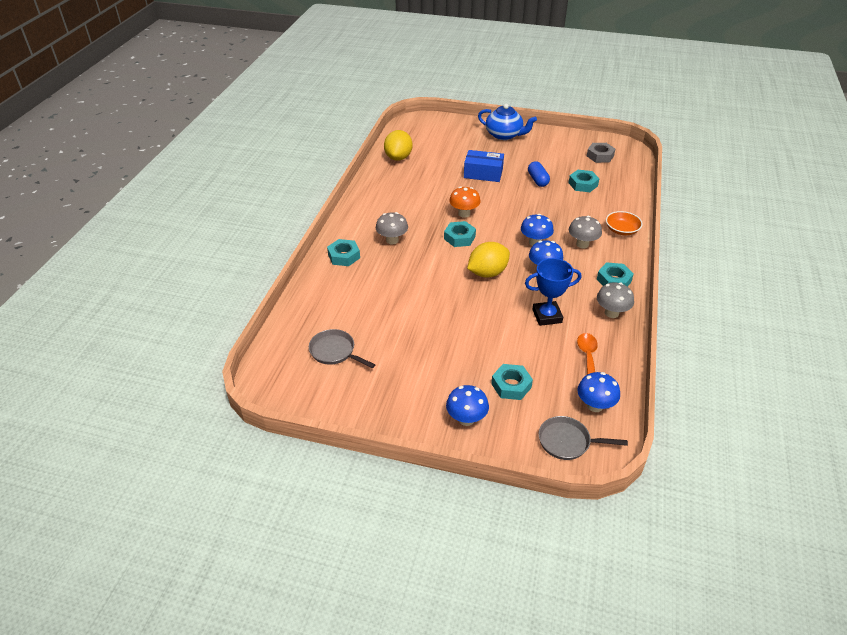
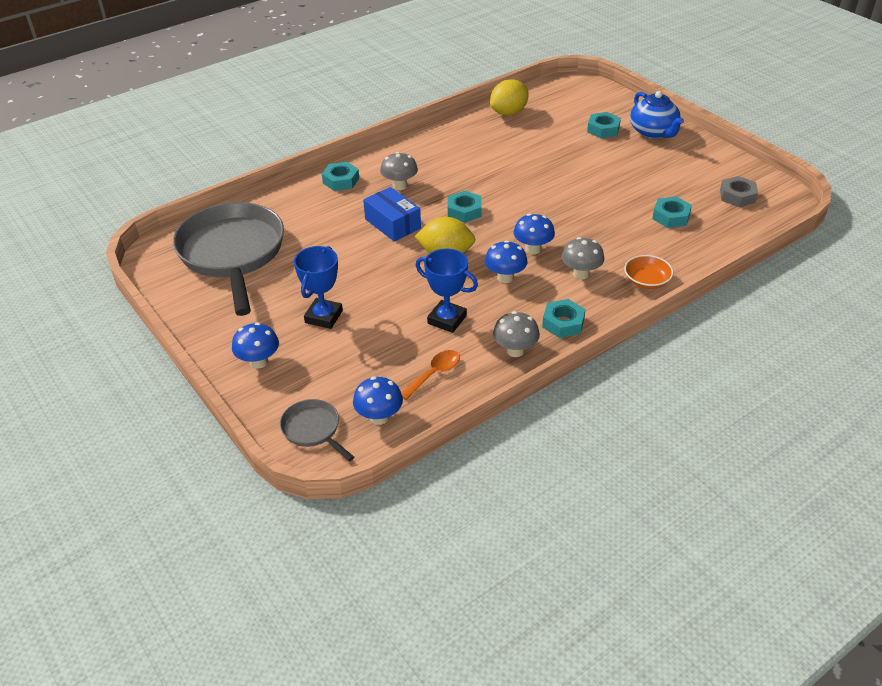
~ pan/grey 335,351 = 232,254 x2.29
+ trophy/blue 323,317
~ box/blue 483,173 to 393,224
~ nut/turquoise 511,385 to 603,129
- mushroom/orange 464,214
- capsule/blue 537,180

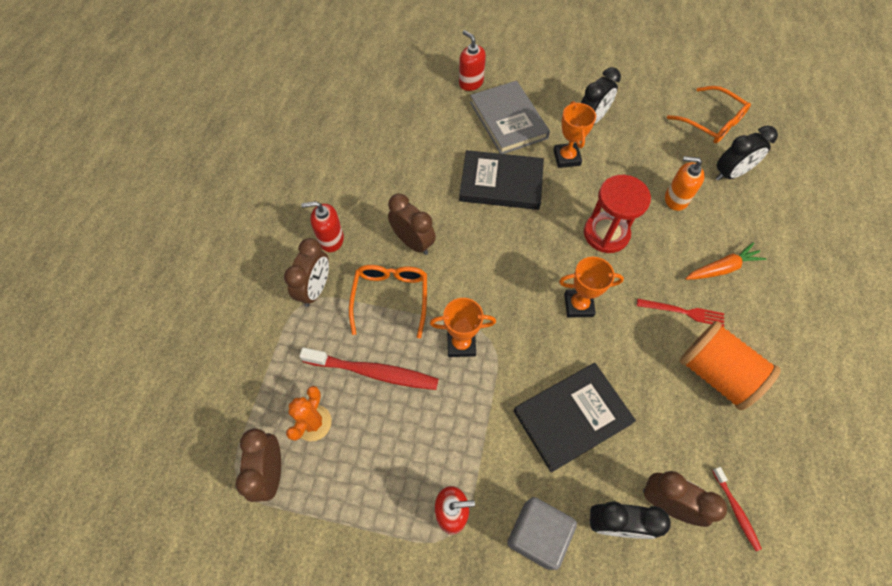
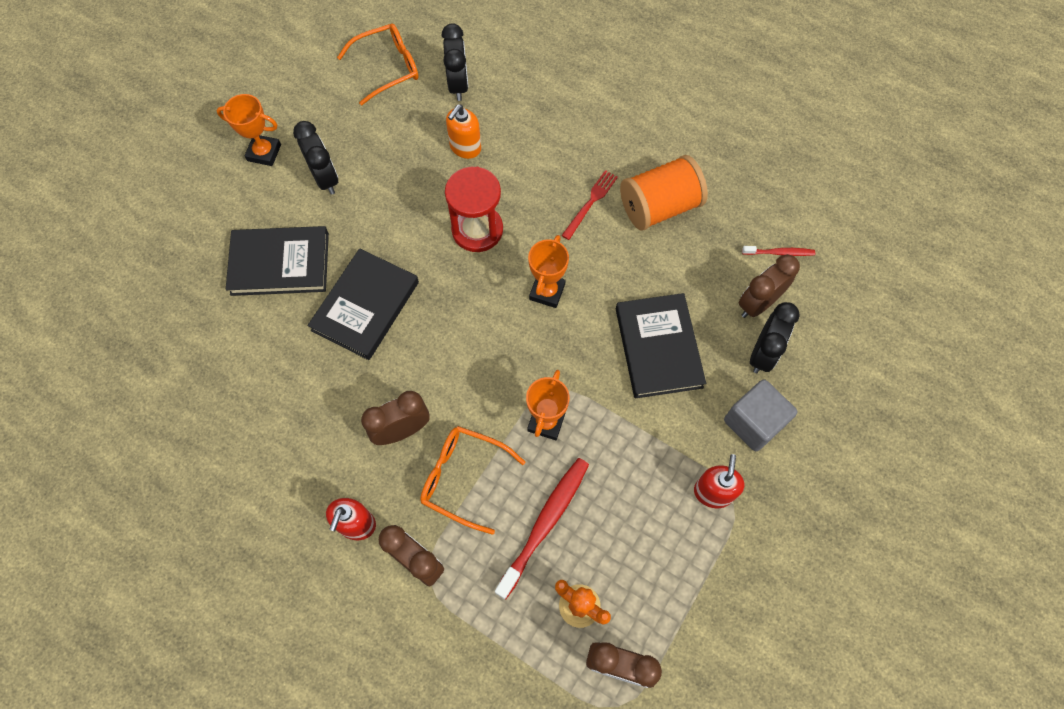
~ trophy/orange 566,158 to 264,153
~ book/grey 508,120 to book/black 280,263
- soap dispenser/red 471,83
- carrot/orange 722,268

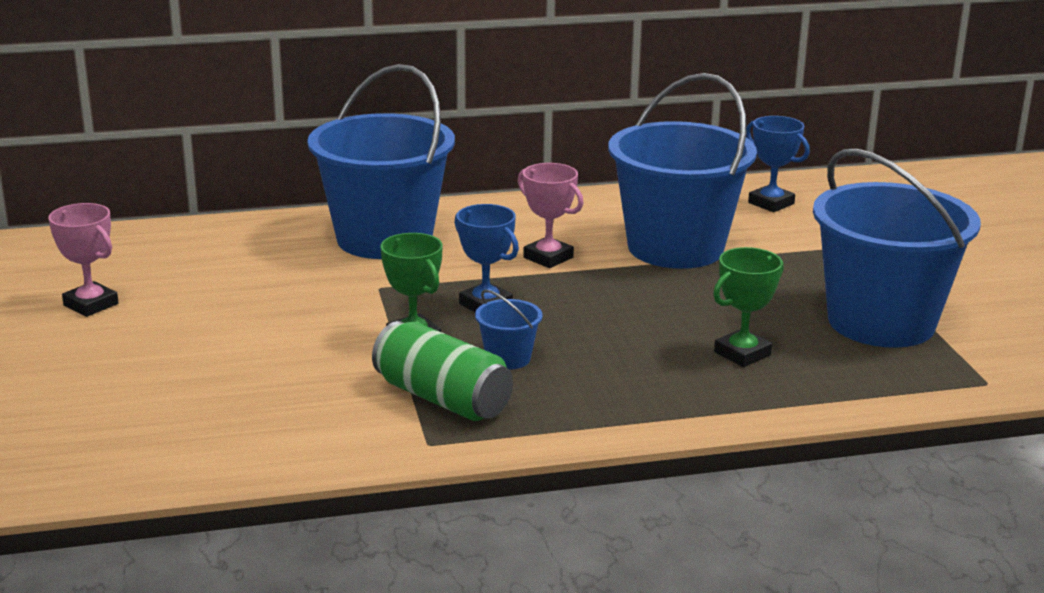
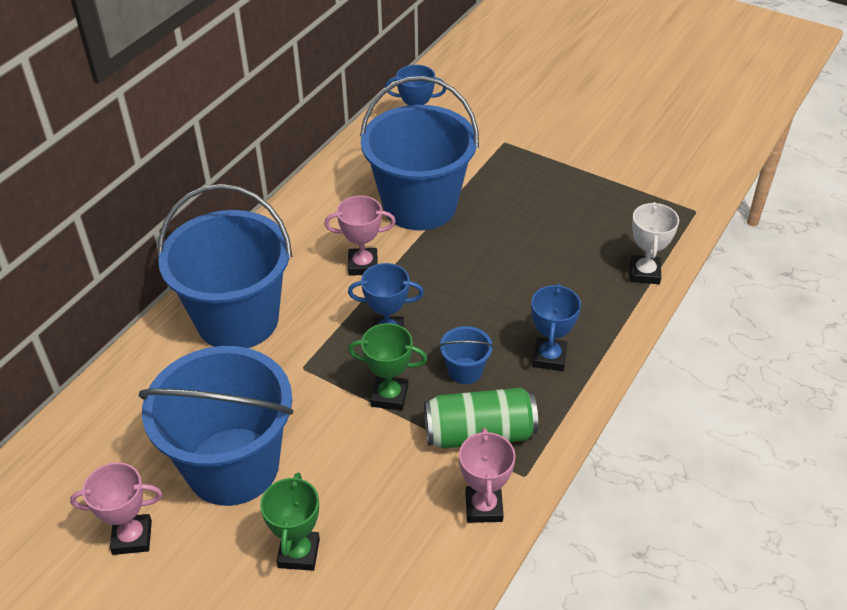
~ bucket/blue 881,322 to 233,466
~ trophy/green 742,353 to 299,553
+ trophy/pink 483,507
+ trophy/blue 549,357
+ trophy/white 644,273

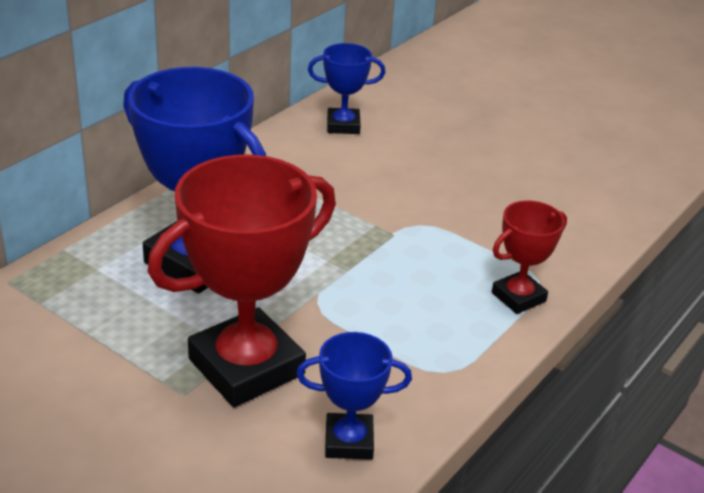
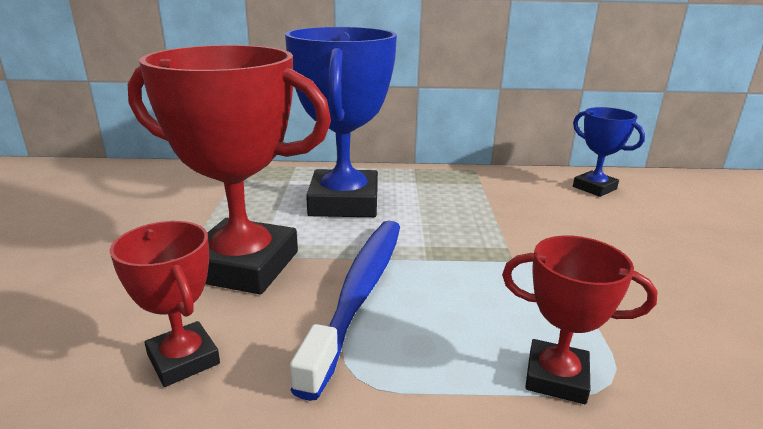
~ trophy/blue 349,441 to trophy/red 183,359
+ toothbrush/blue 359,293

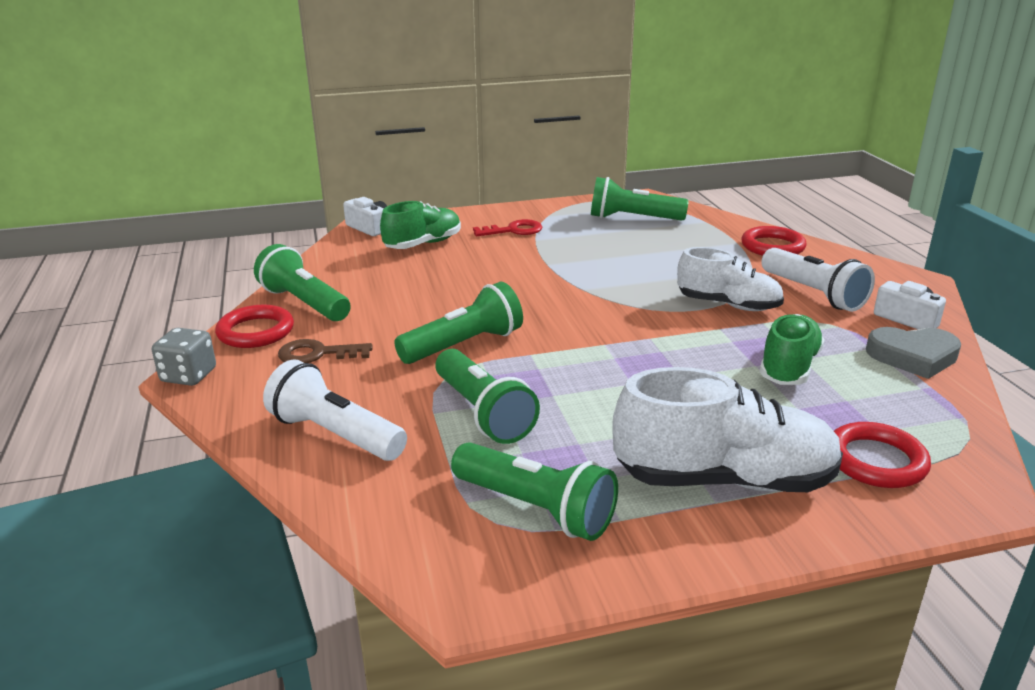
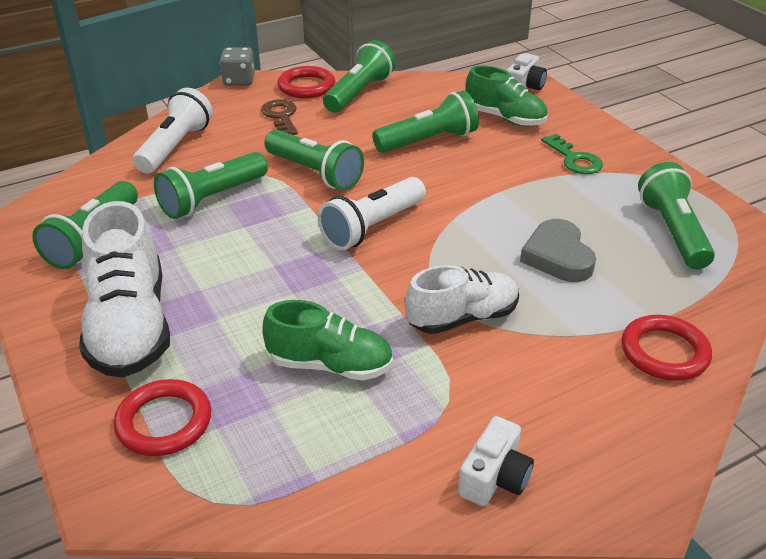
~ flashlight/white 813,294 to 372,227
+ flashlight/green 428,141
~ shoe/white 728,305 = 462,318 120 degrees counterclockwise
~ heart/grey 913,357 to 557,256
~ key/red 513,230 to key/green 574,159

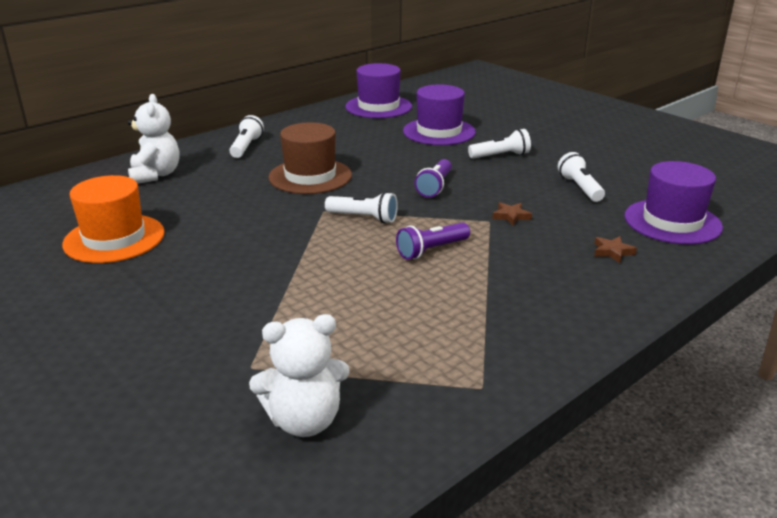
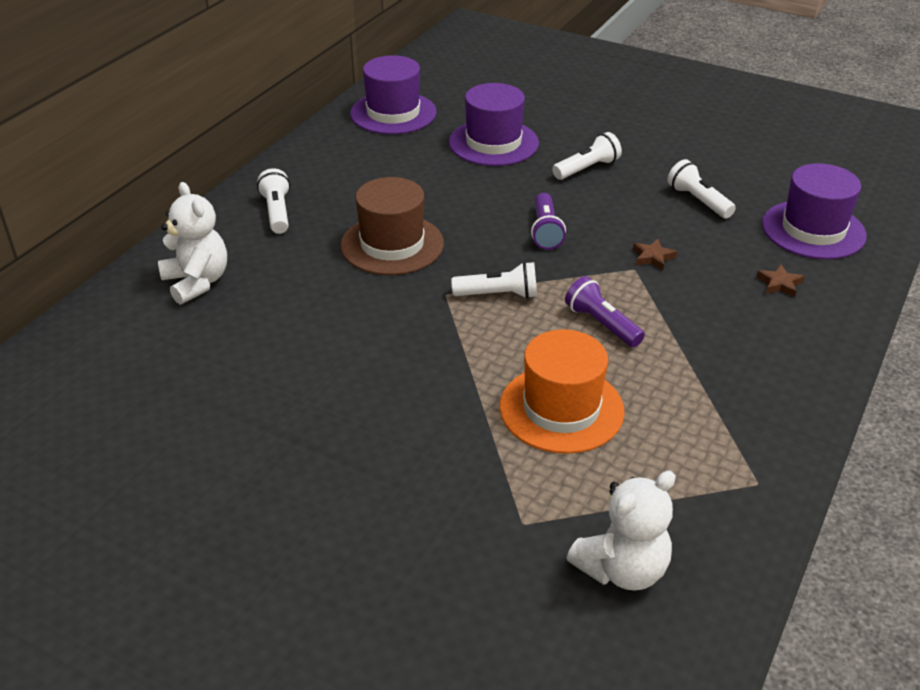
~ hat/orange 114,238 to 561,409
~ flashlight/purple 431,250 = 602,324 105 degrees clockwise

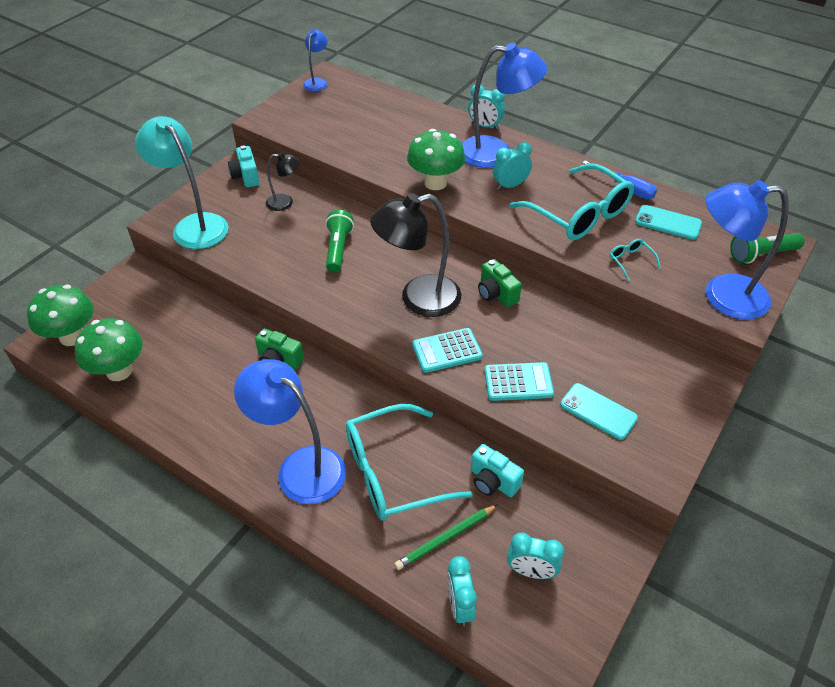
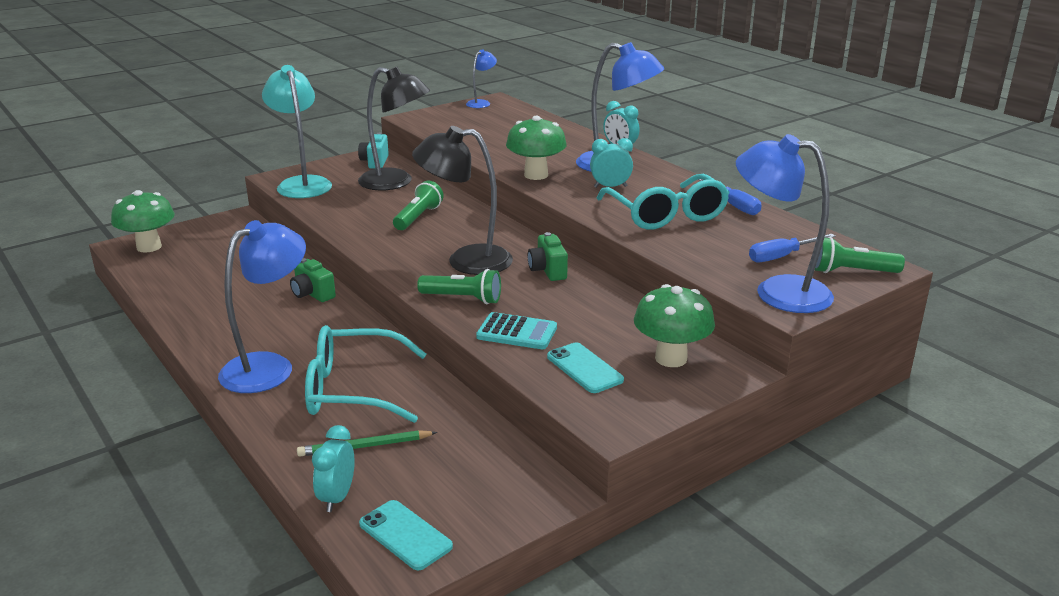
~ lamp/blue 300,467 = 269,367 75 degrees clockwise
~ lamp/black 285,202 = 396,182 x1.96
~ phone/turquoise 668,222 to 405,535
~ calculator/turquoise 447,351 to flashlight/green 463,298
~ mushroom/green 119,371 to 671,358
+ screwdriver/blue 781,256
- camera/turquoise 493,481
- clock/turquoise 531,571
- glasses/turquoise 630,261

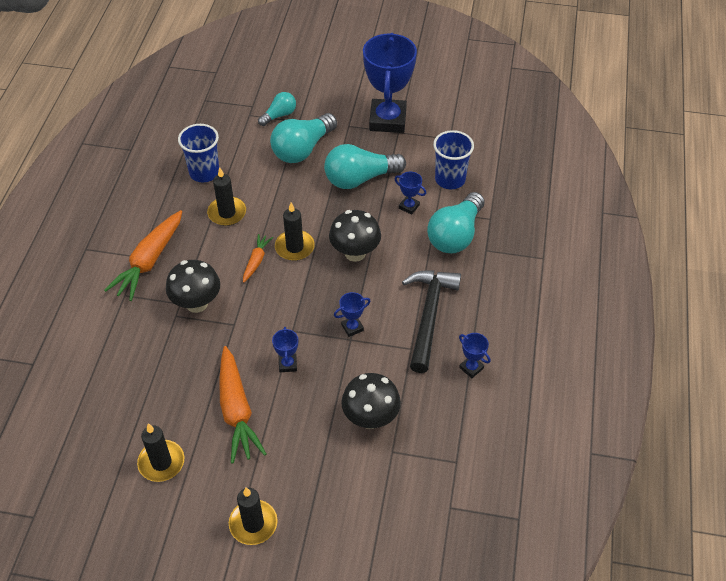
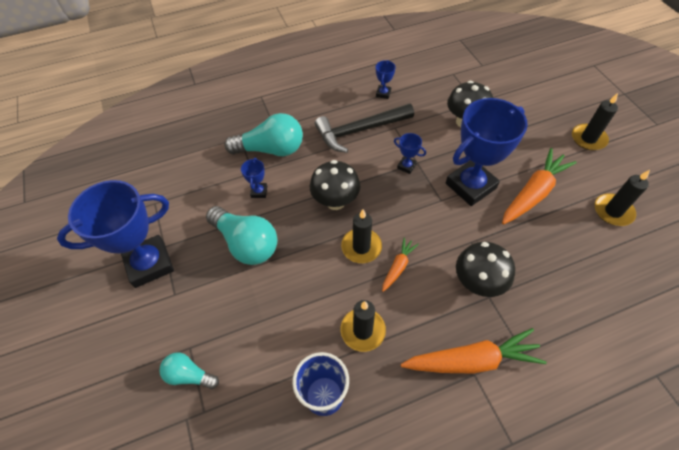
~ carrot/orange 256,261 = 398,267 135 degrees clockwise
~ trophy/blue 287,364 = 470,186 x2.41
- light bulb/turquoise 302,149
- cup/blue 450,179

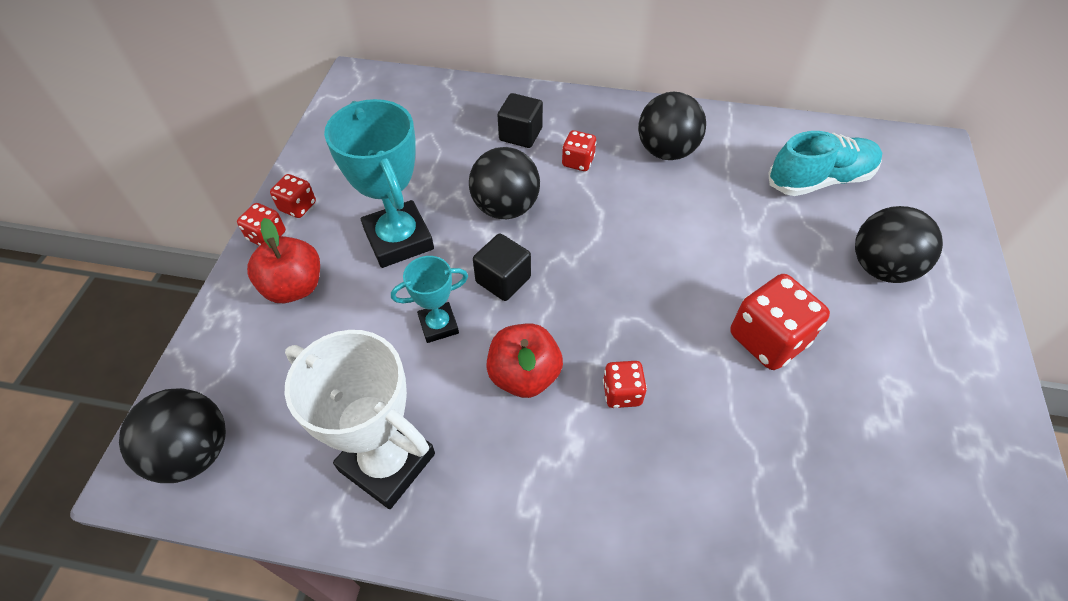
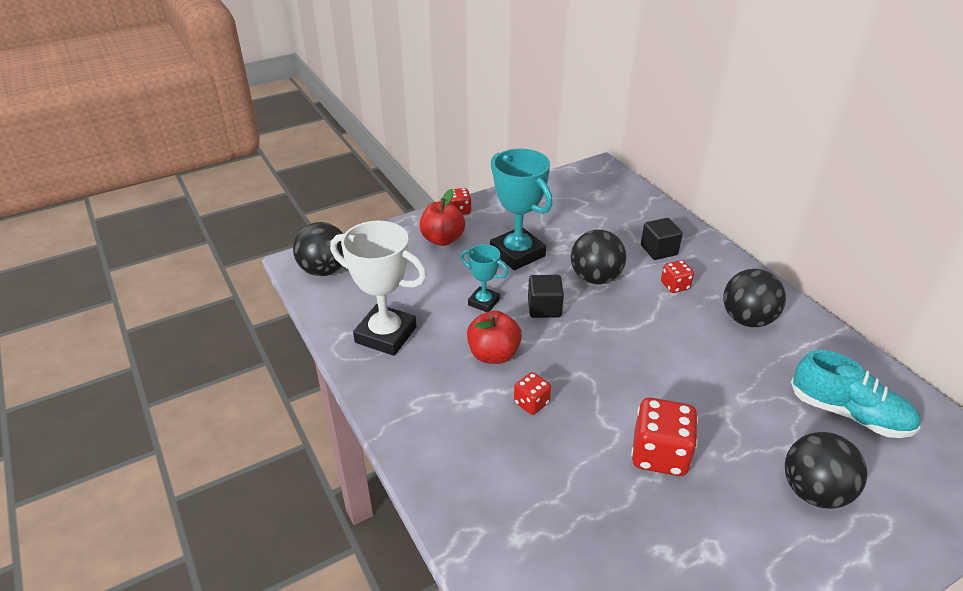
~ trophy/white 387,462 = 386,335 60 degrees counterclockwise
~ trophy/turquoise 399,239 = 517,253 60 degrees counterclockwise
- dice/red 298,206

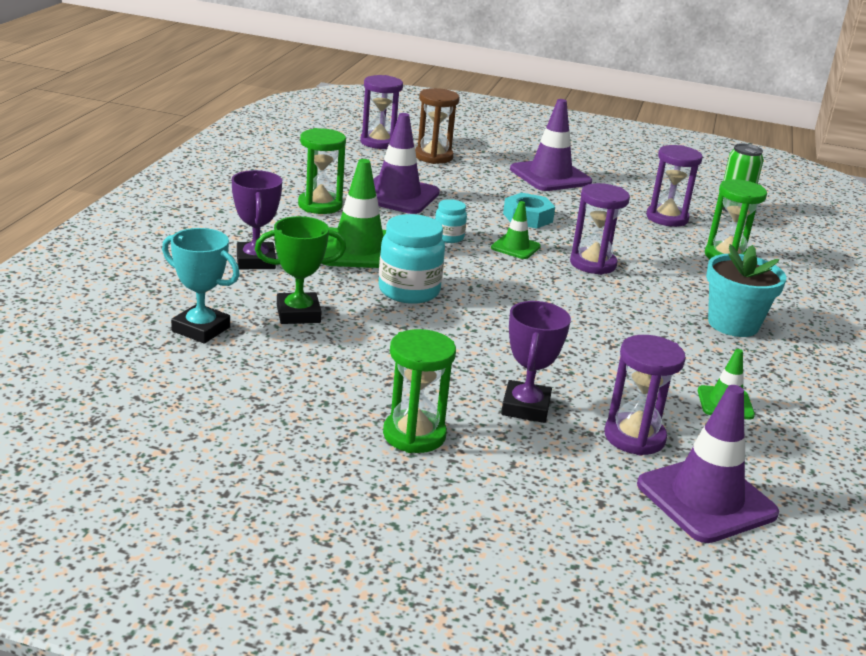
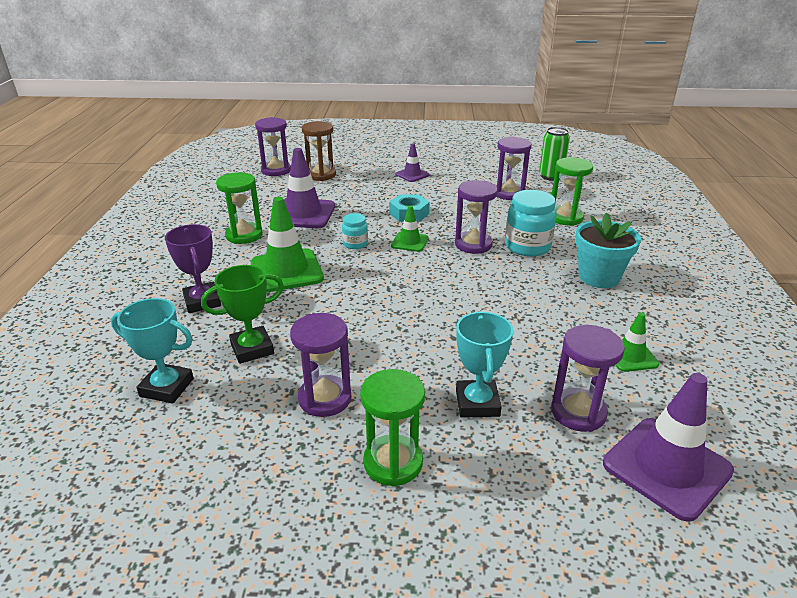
+ hourglass/purple 325,398
~ traffic cone/purple 550,176 = 412,175 x0.54
~ trophy/purple 525,407 to trophy/turquoise 477,403
~ jar/turquoise 409,291 to 527,247

